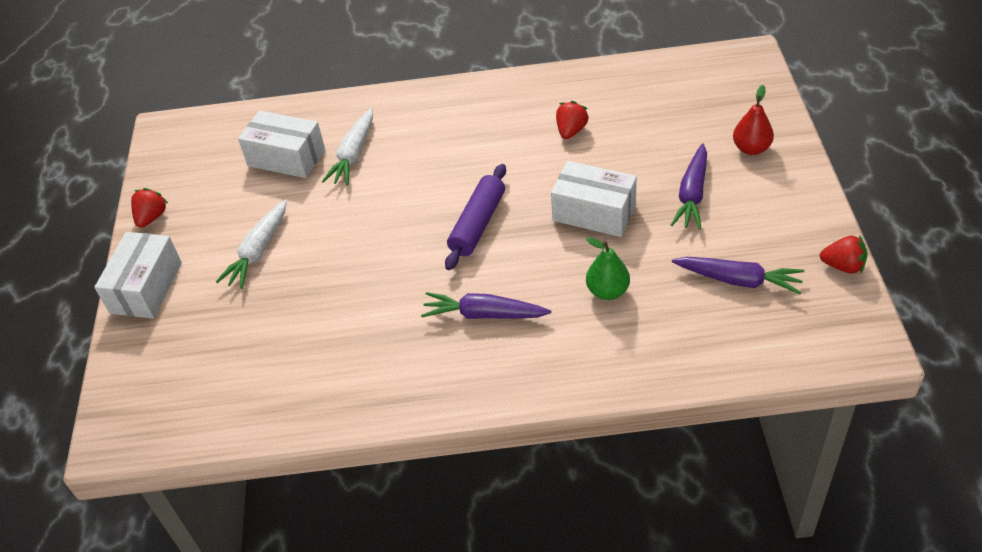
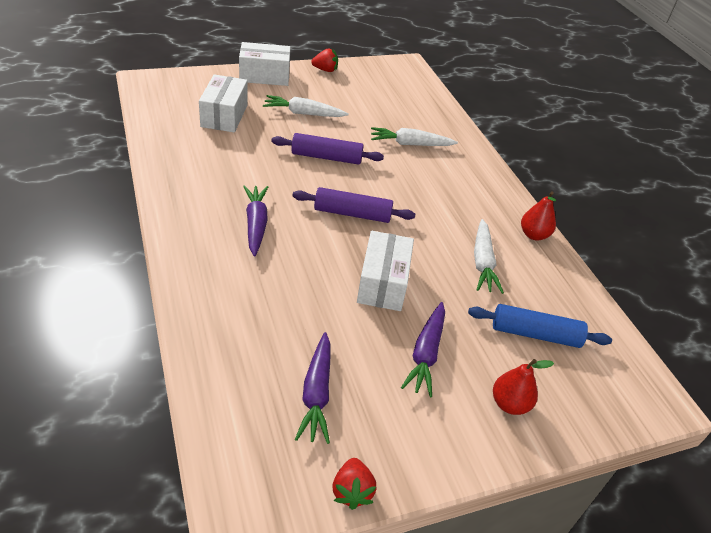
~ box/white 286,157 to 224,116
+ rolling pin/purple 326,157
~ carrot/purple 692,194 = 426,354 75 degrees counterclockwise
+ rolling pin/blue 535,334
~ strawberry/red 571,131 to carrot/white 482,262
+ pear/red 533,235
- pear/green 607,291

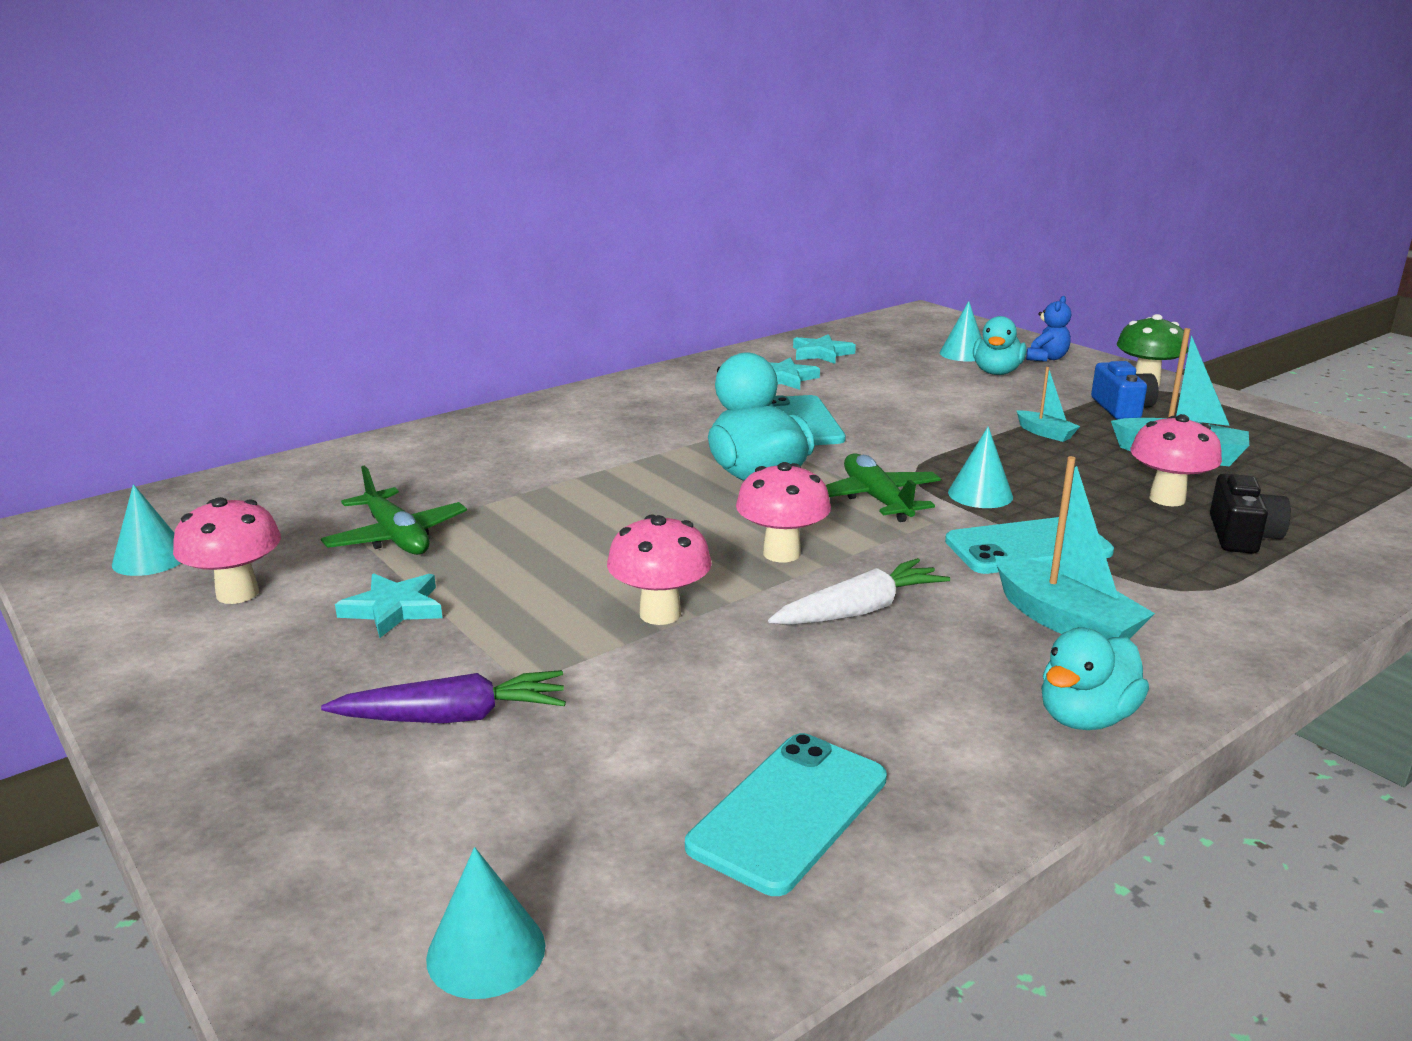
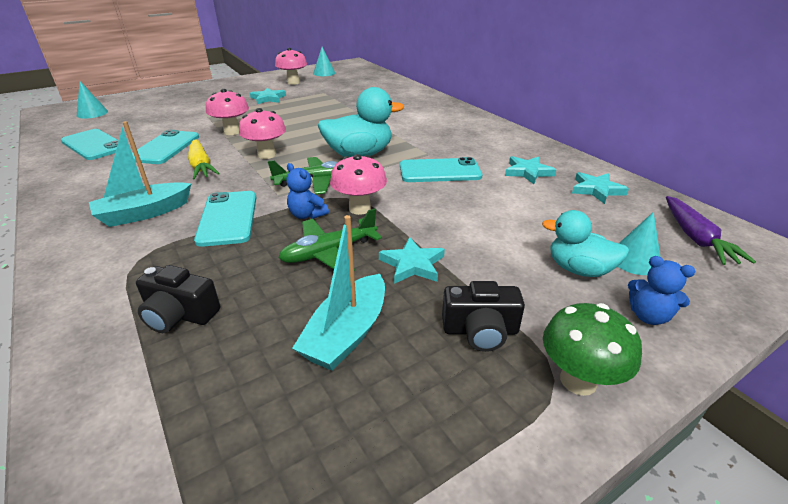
+ phone/turquoise 165,148
~ carrot/white 860,610 to carrot/yellow 201,166
~ plane/green 396,537 to 329,252
~ cone/turquoise 980,494 to teddy bear/blue 307,215
~ mushroom/pink 1167,499 to 359,208
~ boat/turquoise 1045,433 to star/turquoise 412,264
~ camera/blue 1121,408 to camera/black 480,331
~ carrot/purple 454,717 to 696,238
- duck/turquoise 1085,717

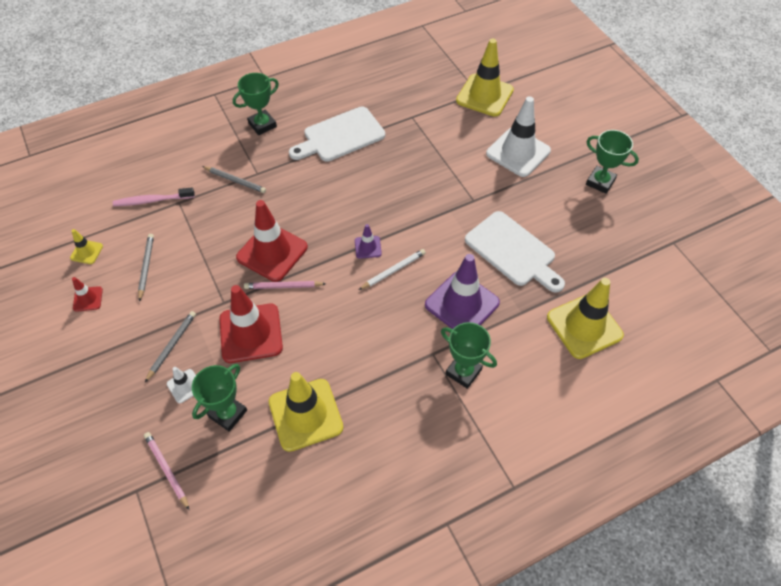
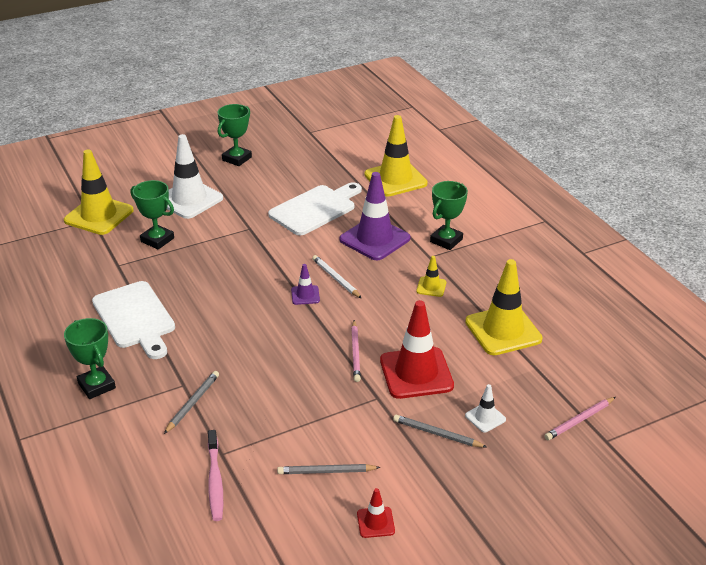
~ trophy/green 228,413 to 157,240
~ traffic cone/yellow 86,252 to 431,287
- traffic cone/red 272,252

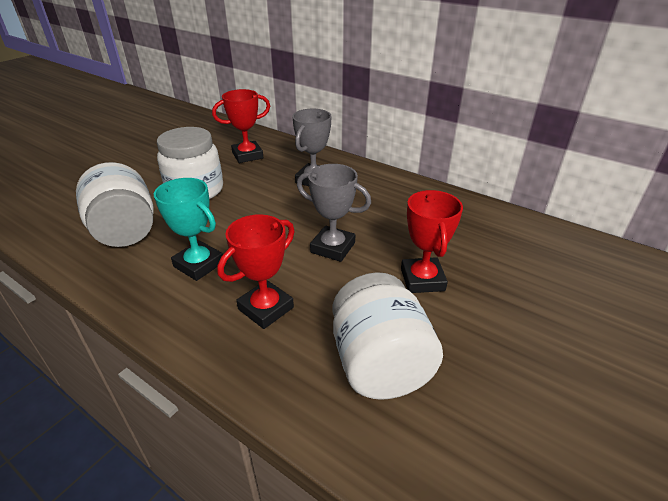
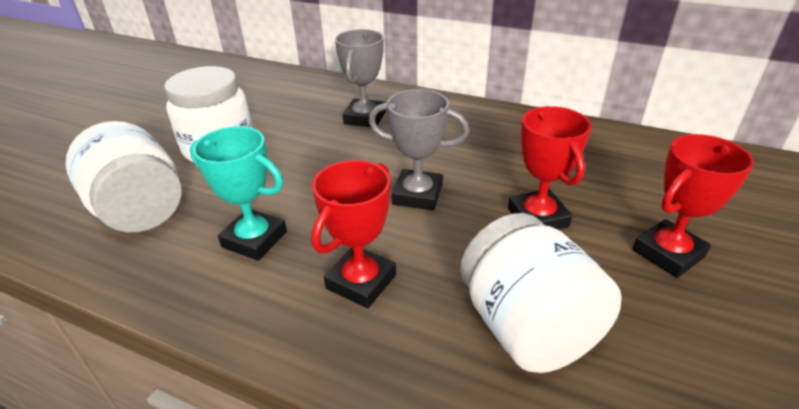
~ trophy/red 247,155 to 668,253

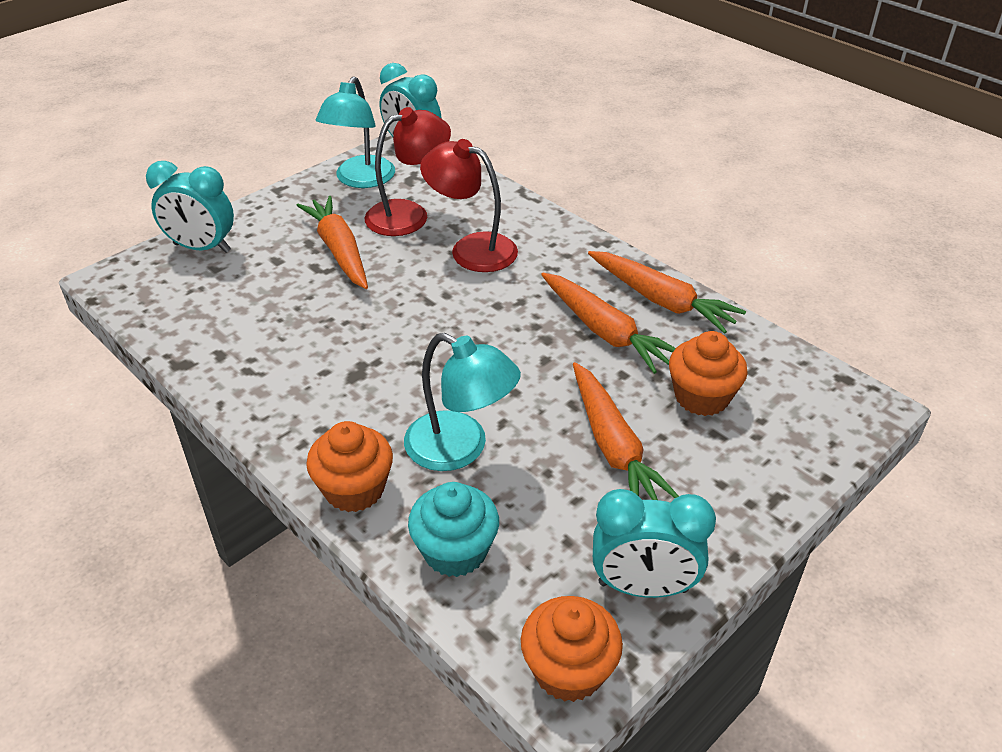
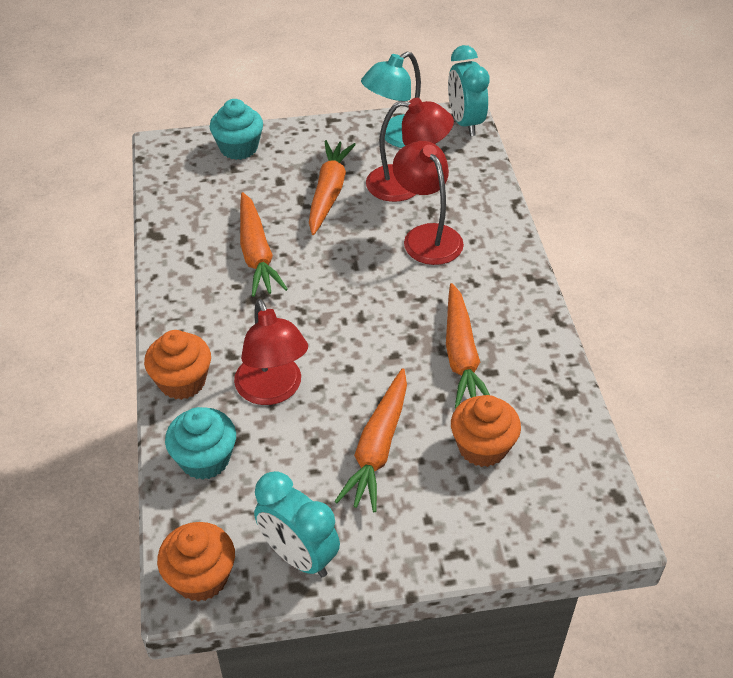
~ clock/turquoise 202,248 to cupcake/turquoise 239,148
~ lamp/turquoise 460,449 to lamp/red 272,391
~ carrot/orange 661,300 to 256,253

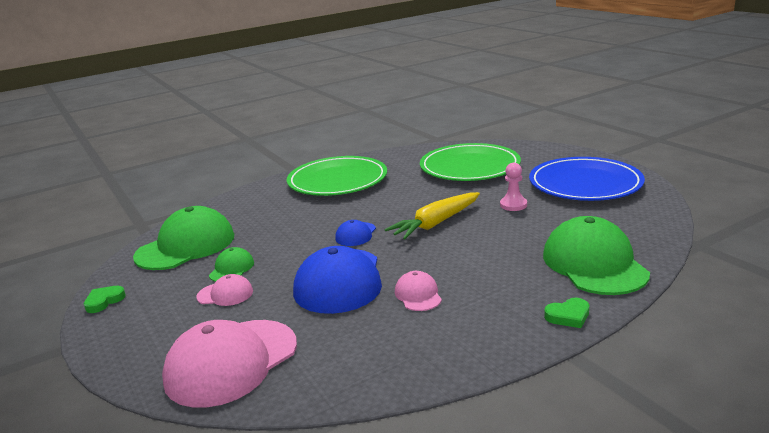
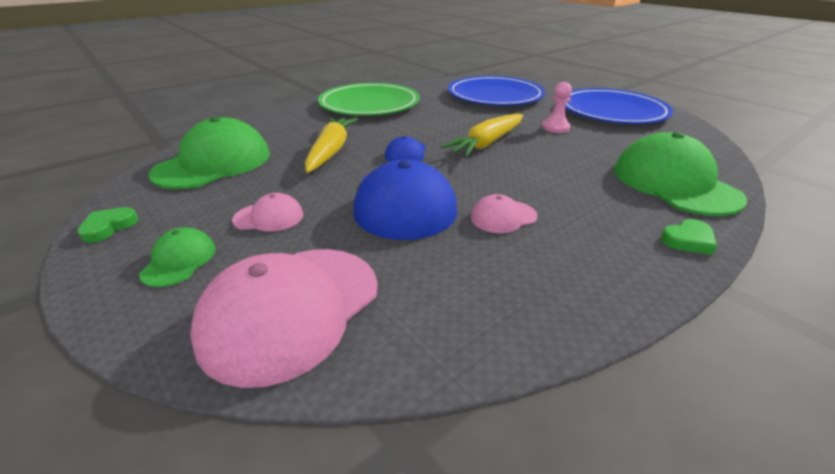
~ cap/green 232,268 to 179,260
+ carrot/yellow 331,151
~ plate/green 469,167 to plate/blue 495,96
~ cap/pink 418,295 = 503,217 90 degrees counterclockwise

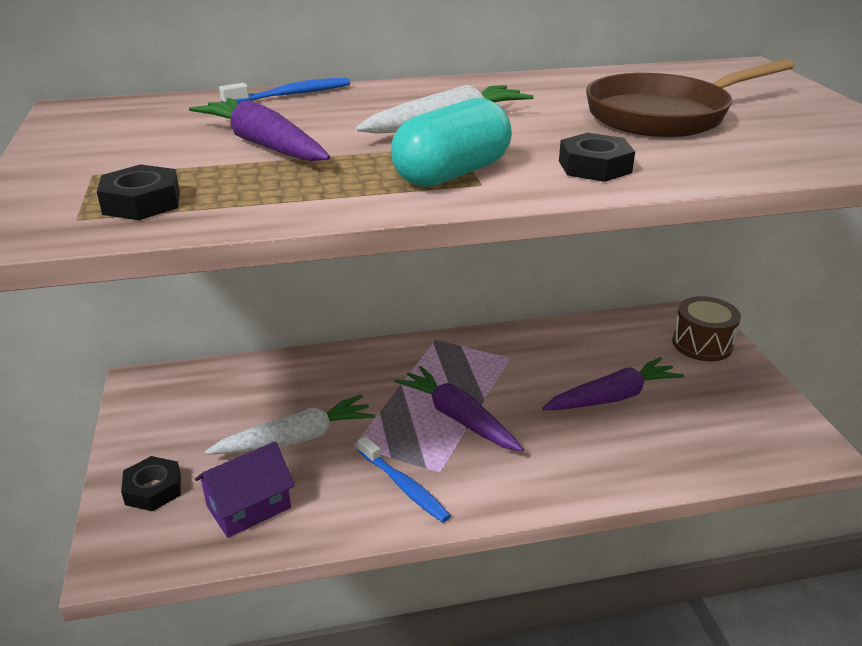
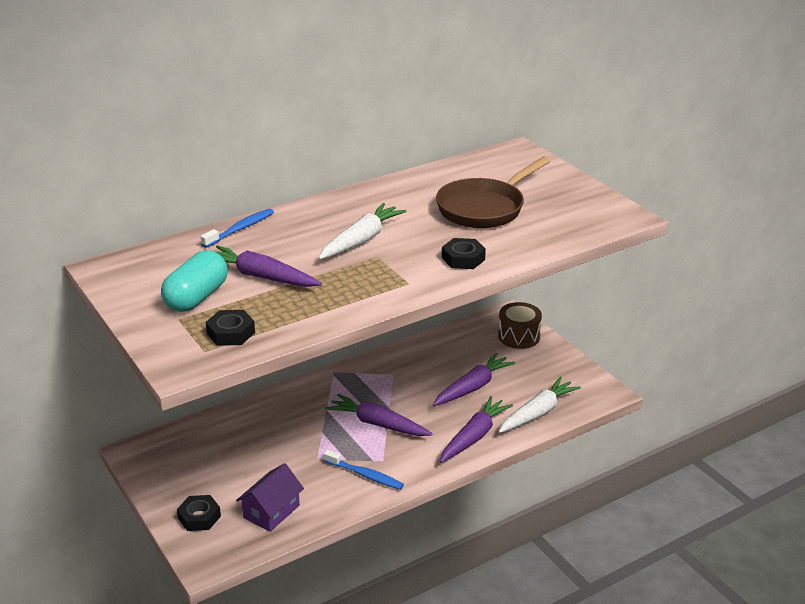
~ capsule/turquoise 452,174 to 197,297
+ carrot/purple 474,436
~ carrot/white 297,438 to 538,413

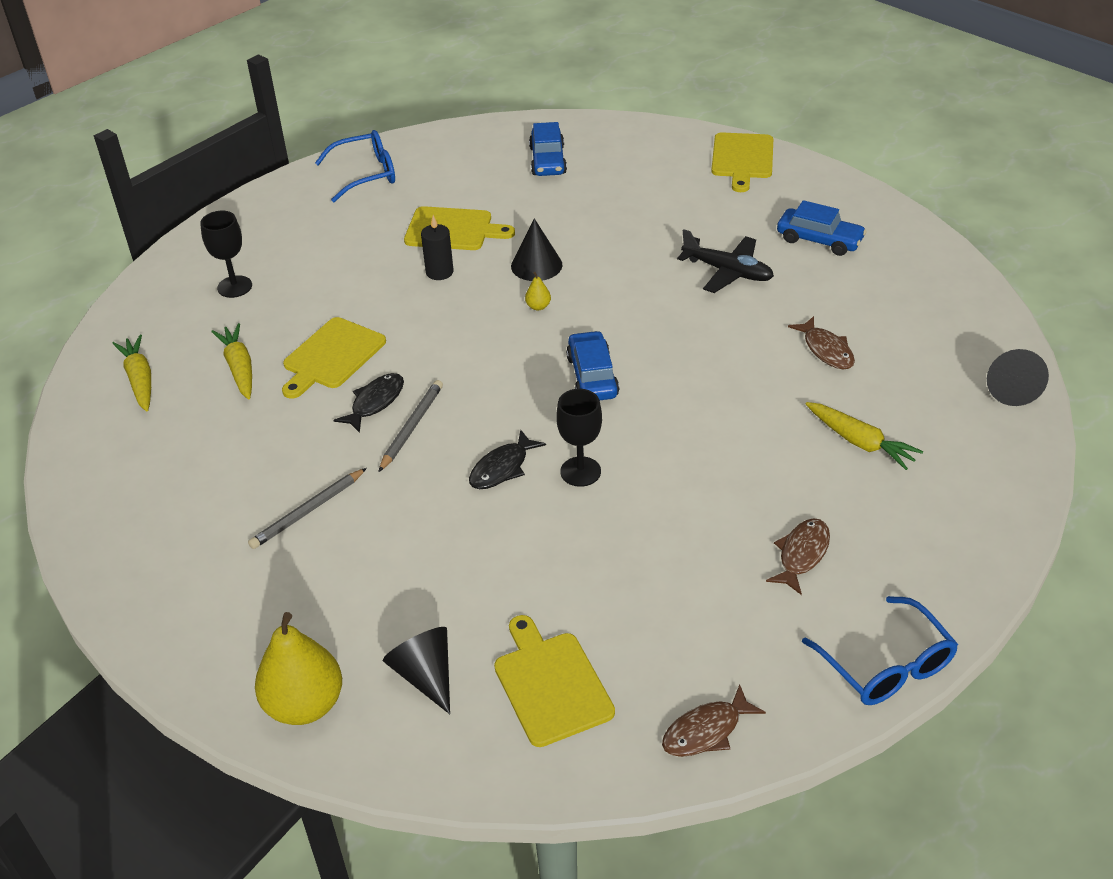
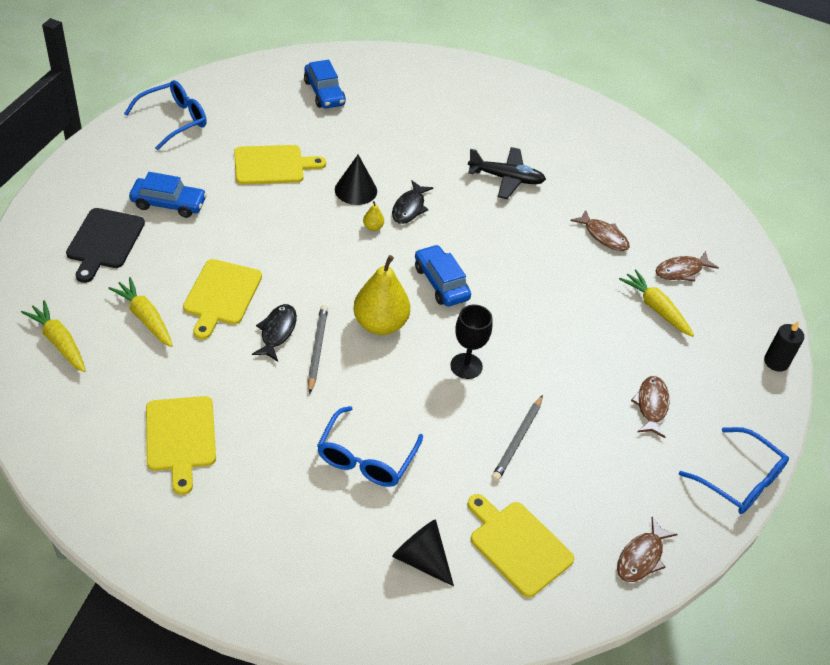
~ goblet/black 234,287 to cutting board/black 104,241
~ car/blue 819,240 to 168,204
~ cutting board/yellow 742,159 to 181,437
+ glasses/blue 366,457
~ pear/yellow 305,705 to 380,324
~ fish/black 502,468 to 409,208
~ pencil/grey 308,511 to 517,440
~ carrot/yellow 860,442 = 656,308 150 degrees counterclockwise
+ fish/brown 681,271
~ candle/black 439,272 to 776,362
- cone/black 1010,388

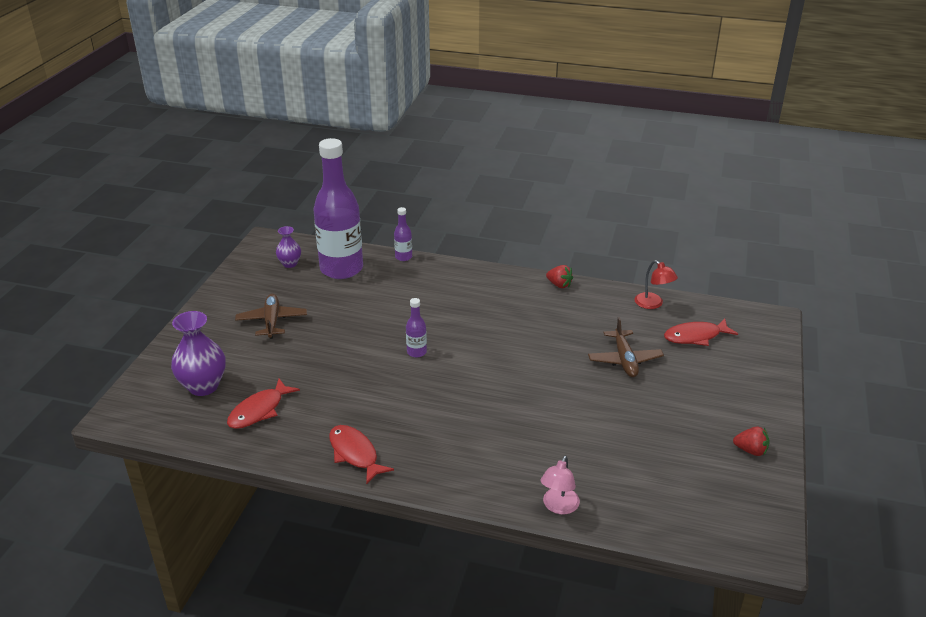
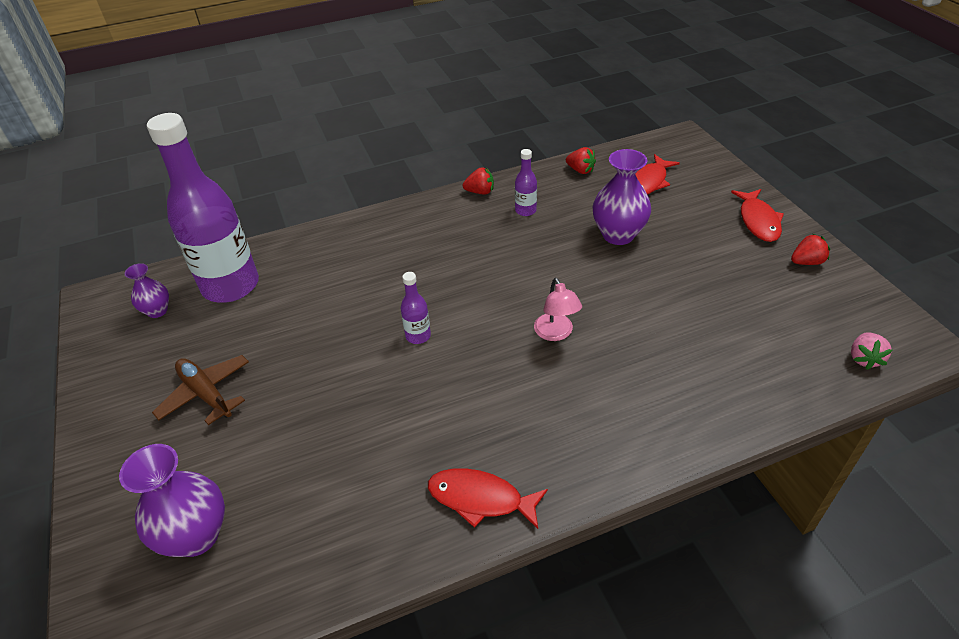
~ bottle/purple 403,257 to 525,210
~ lamp/pink 558,507 to 556,333
~ lamp/red 653,304 to strawberry/red 580,170
~ plane/brown 624,360 to vase/purple 618,235
~ fish/red 259,410 to 758,221
+ strawberry/pink 864,359

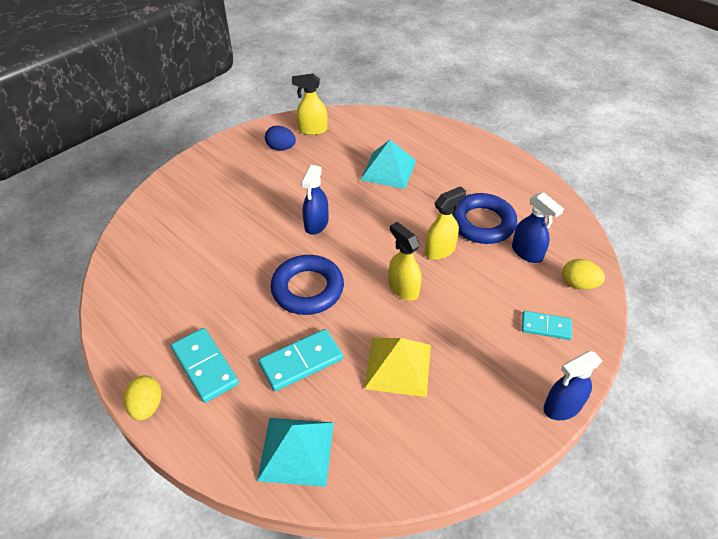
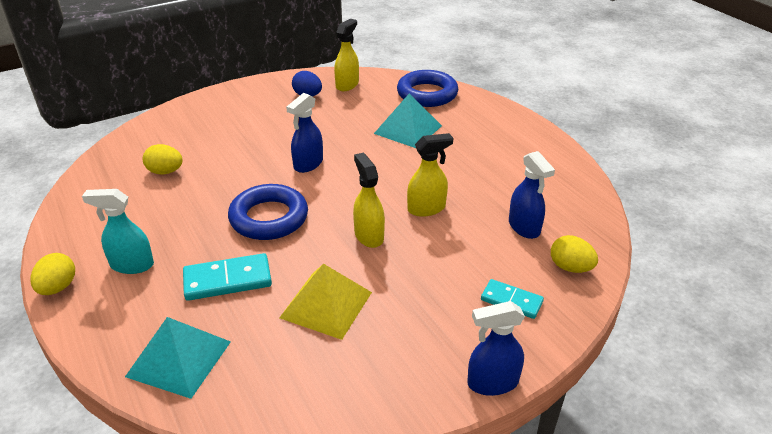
~ domino/turquoise 205,366 to spray bottle/turquoise 131,265
+ egg/yellow 165,172
~ spray bottle/yellow 312,130 = 347,85 105 degrees clockwise
~ ring/blue 482,223 to 427,94

